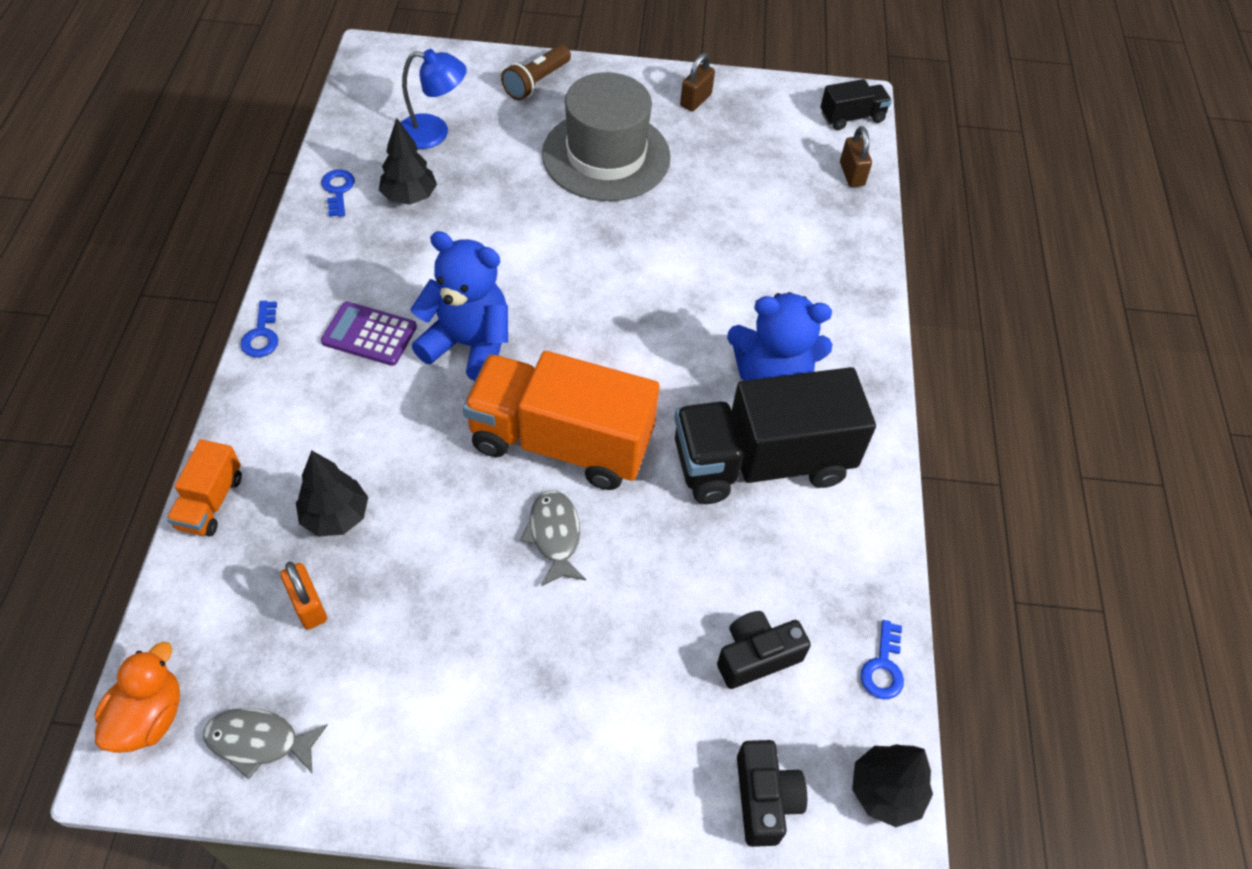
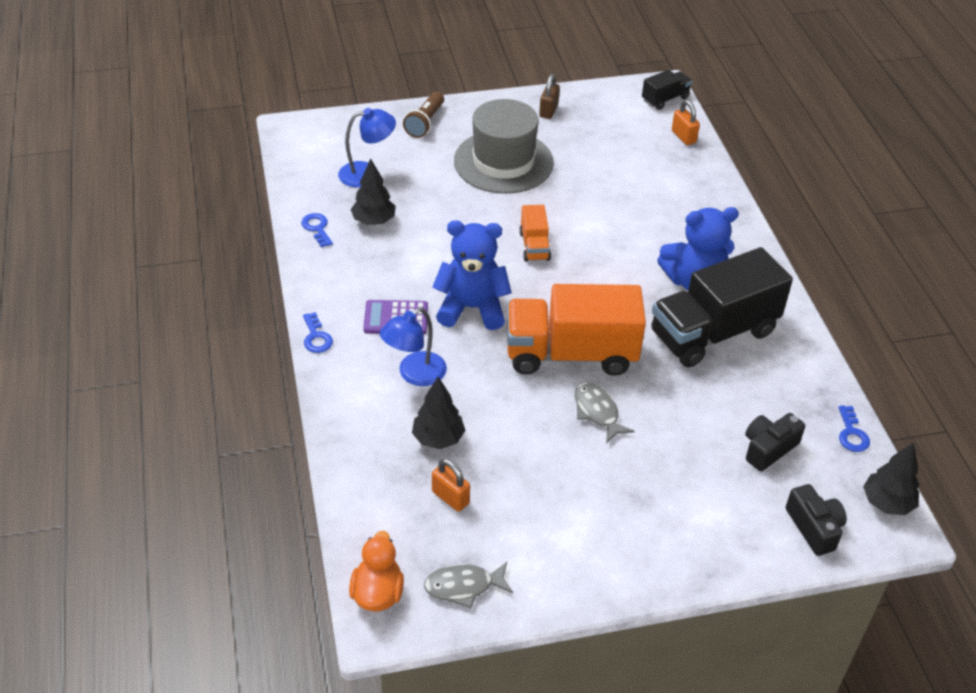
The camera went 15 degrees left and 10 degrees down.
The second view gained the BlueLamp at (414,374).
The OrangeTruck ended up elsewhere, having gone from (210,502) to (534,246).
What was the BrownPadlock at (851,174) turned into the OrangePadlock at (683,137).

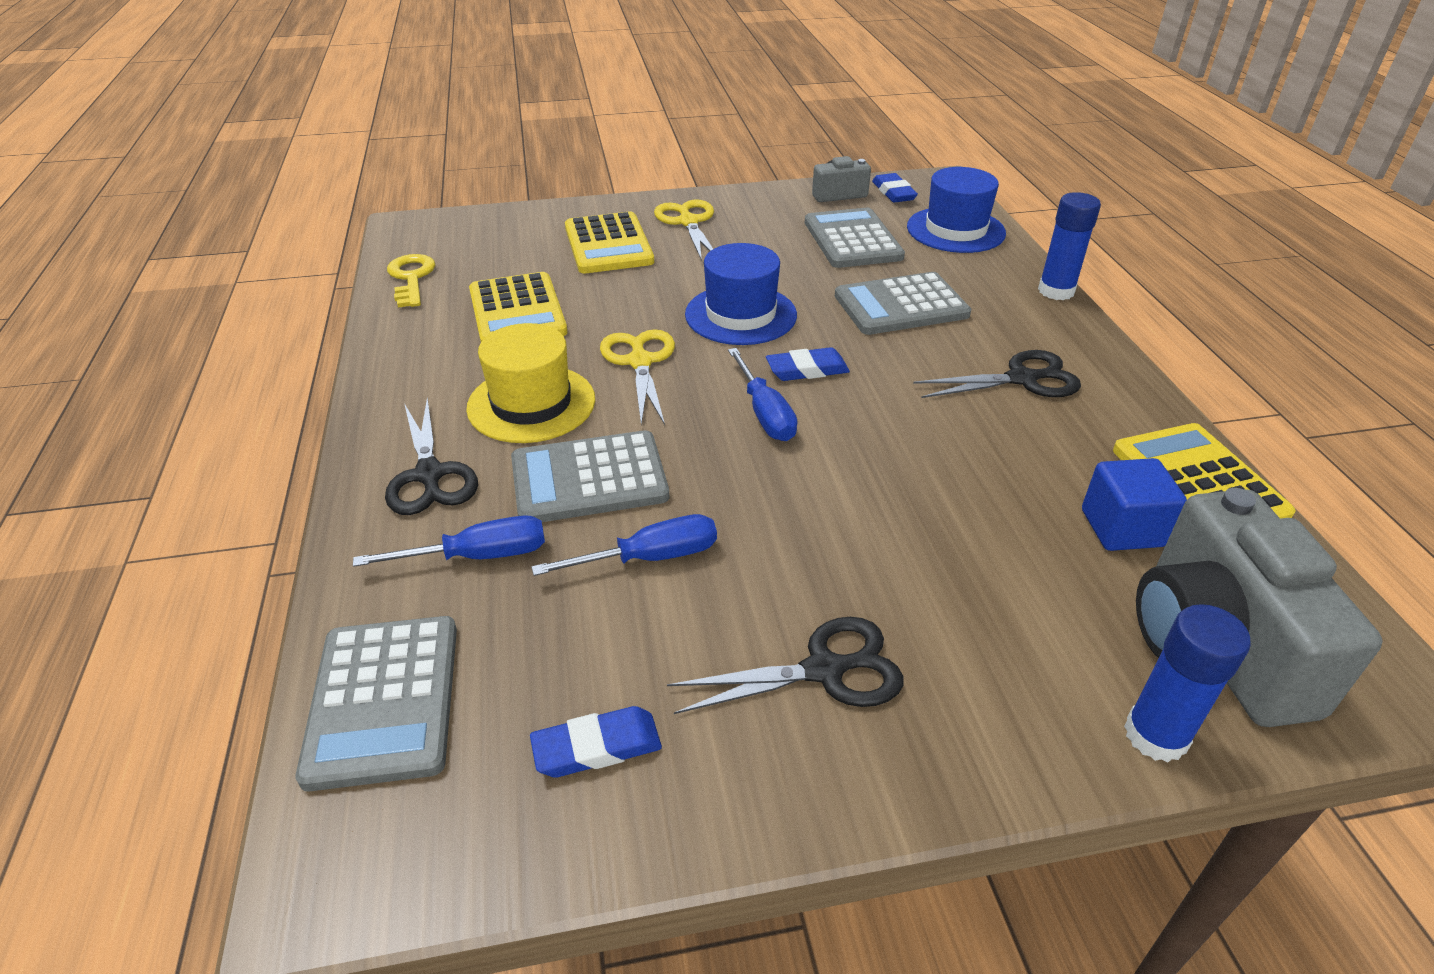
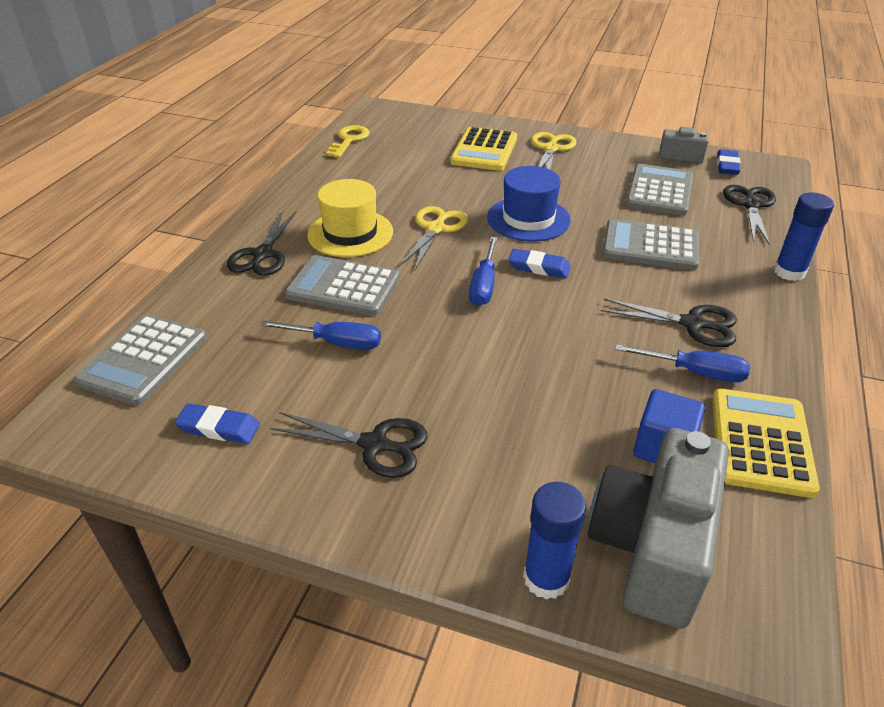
The camera went 30 degrees right and 0 degrees up.
The BlueScrewdriver ended up elsewhere, having gone from (478,556) to (695,372).
Where the BlueHat stood at (955,230), the BlackScissors came to stand at (750,205).
The second view lost the YellowCalculator at (517,312).

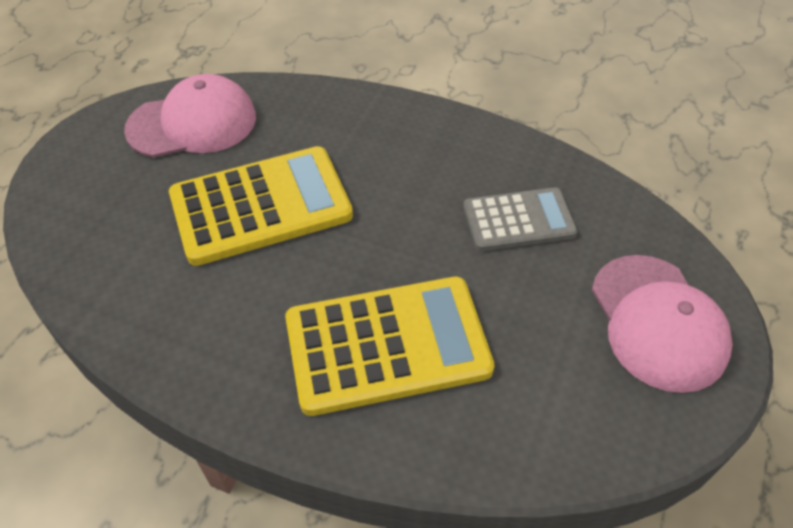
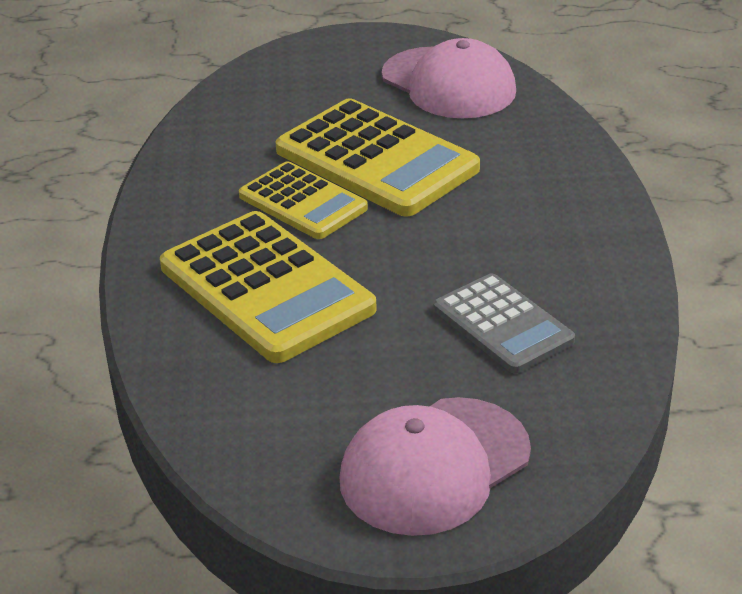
The camera went 65 degrees right and 15 degrees down.
The second view gained the YellowCalculator at (303,202).

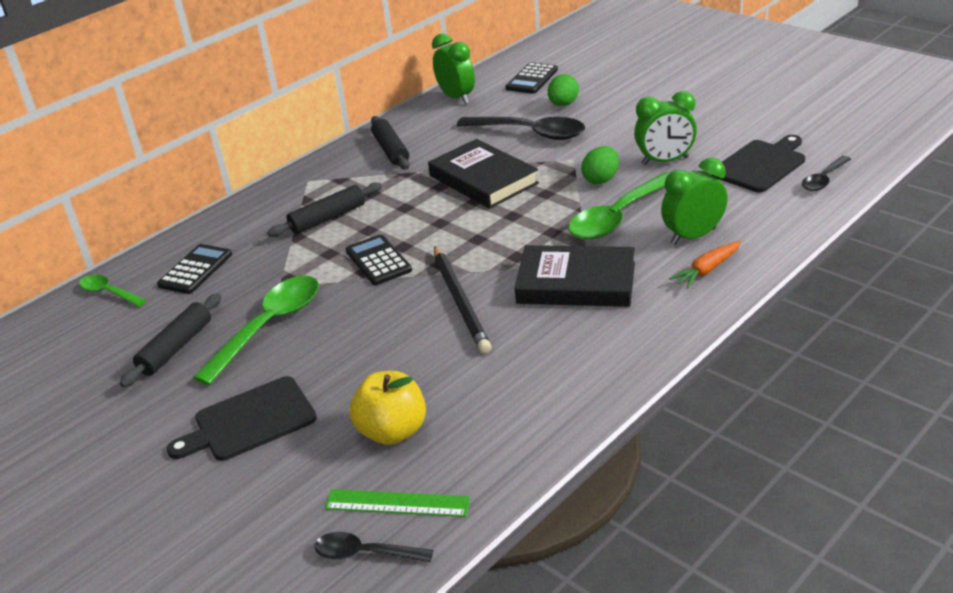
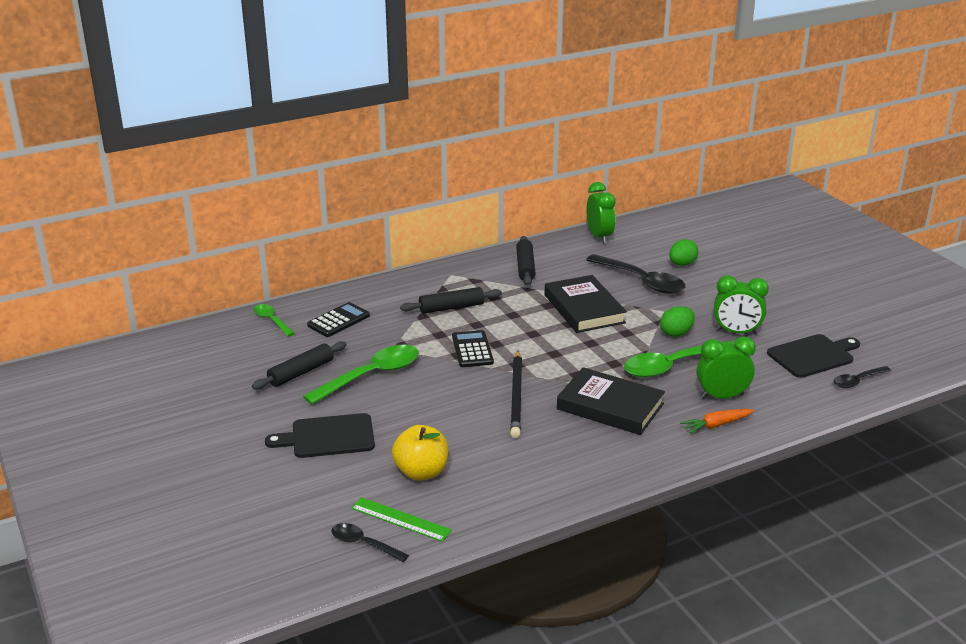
The camera went 15 degrees right and 5 degrees down.
The second view lost the BlackCalculator at (532,79).

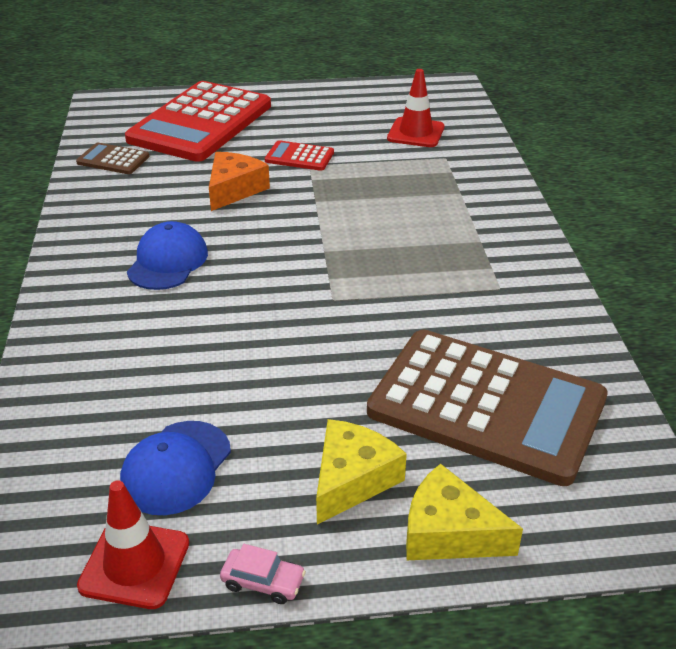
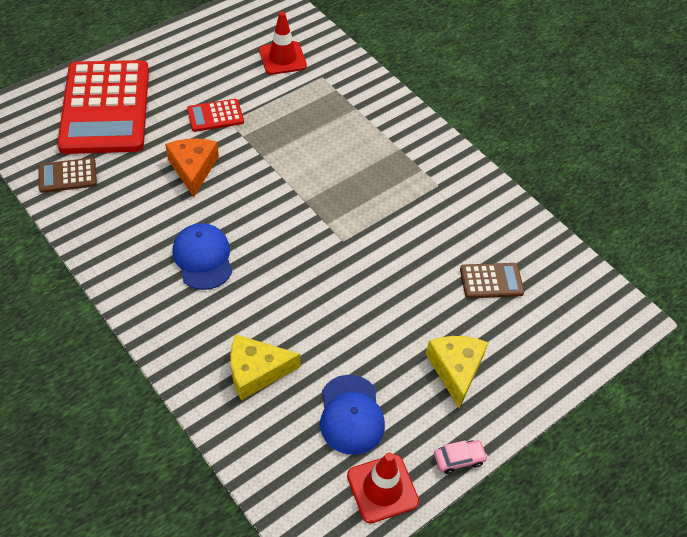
The camera went 35 degrees left and 15 degrees up.
The YellowCheese ended up elsewhere, having gone from (449,532) to (256,371).
The size of the BrownCalculator at (486,406) changed by a factor of 0.42.

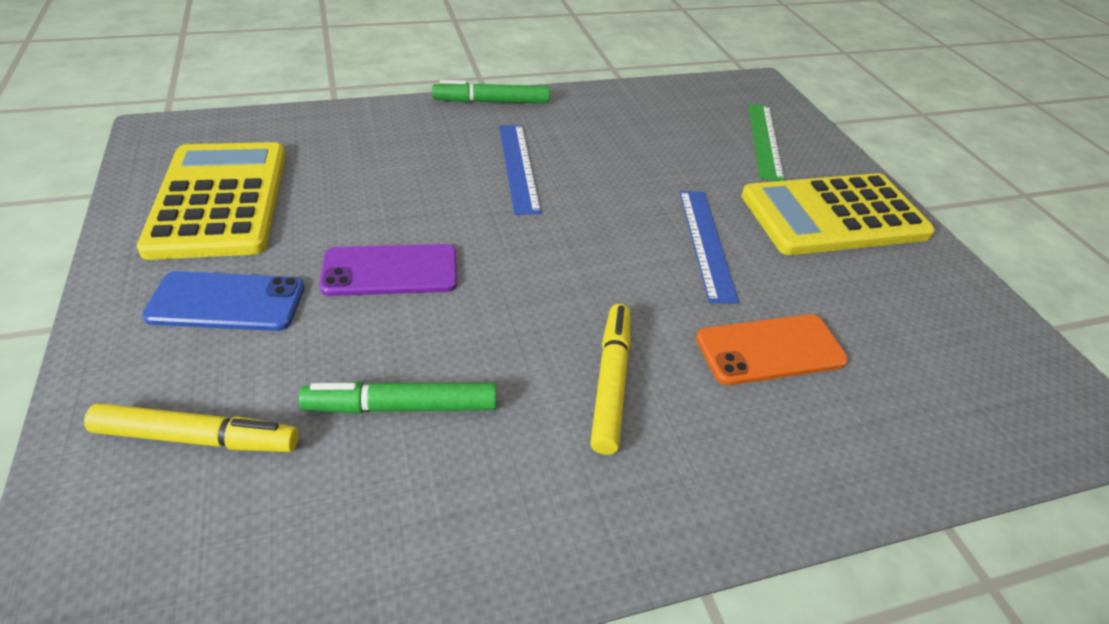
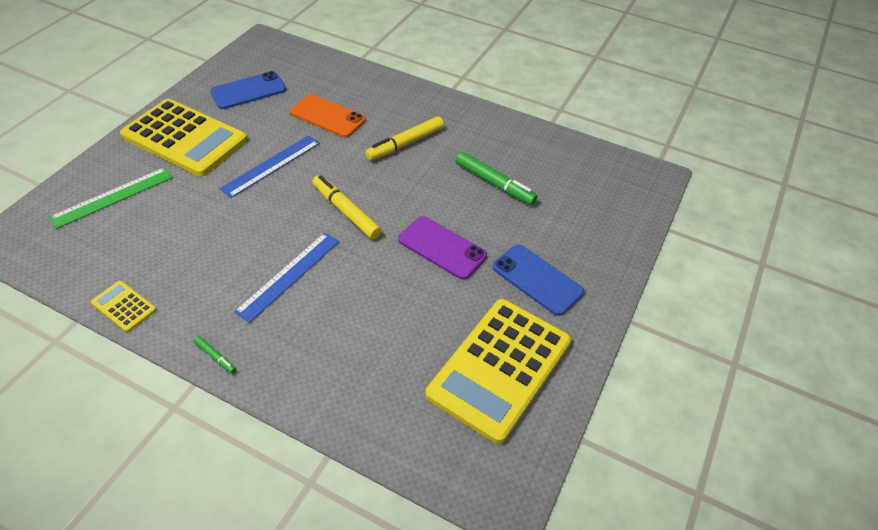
The camera went 135 degrees left and 5 degrees up.
The second view gained the YellowCalculator at (124,306).
The size of the GreenMarker at (491,102) changed by a factor of 0.48.
The second view gained the BluePhone at (248,91).
The YellowMarker ended up elsewhere, having gone from (197,438) to (346,211).

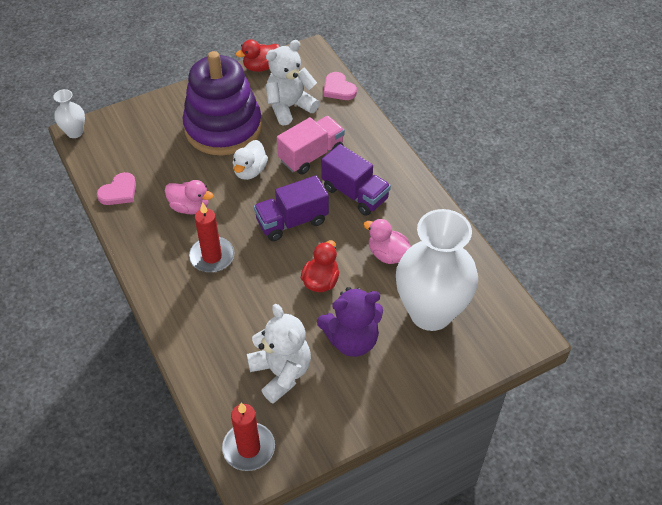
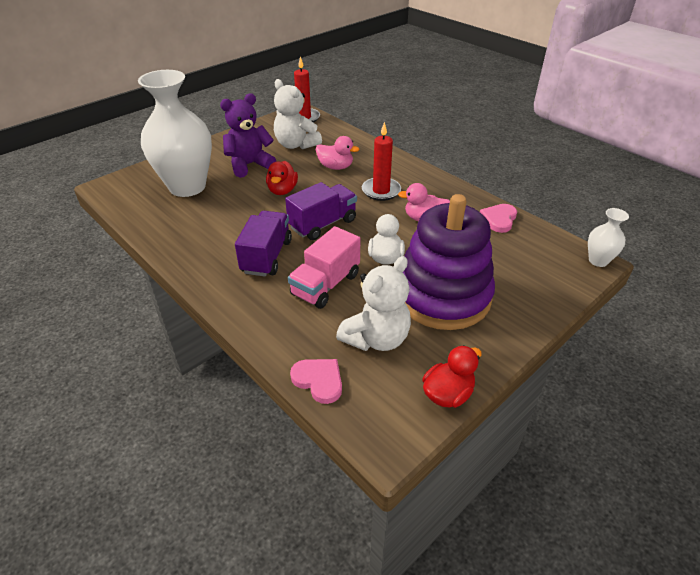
The camera went 165 degrees right and 10 degrees down.
The PurpleTruck at (355,193) ended up facing another way, 75 degrees clockwise from before.
The PinkDuck ended up elsewhere, having gone from (387,254) to (335,167).

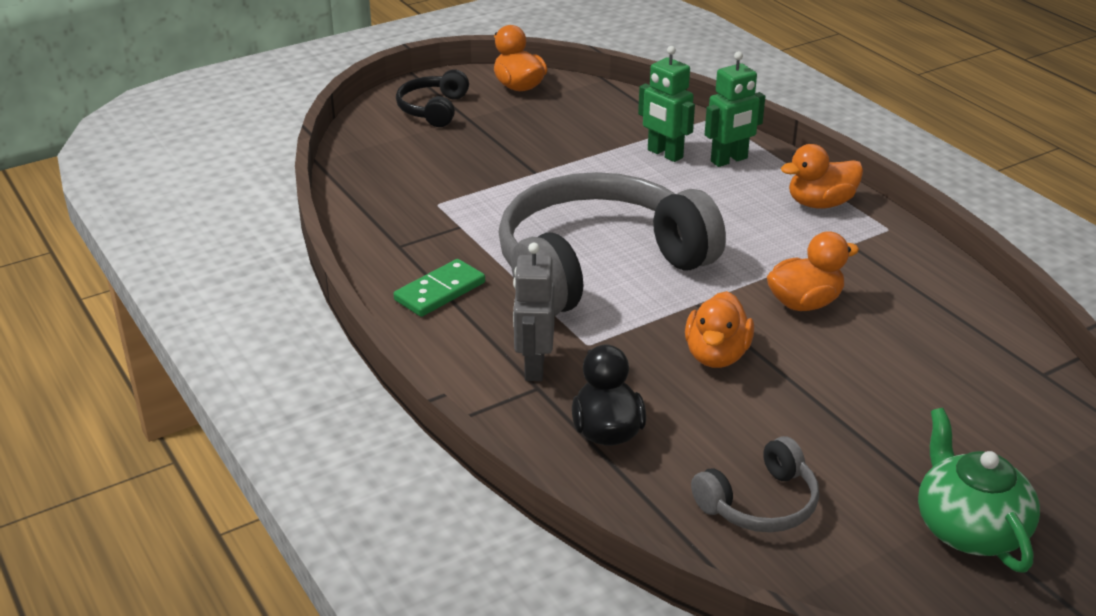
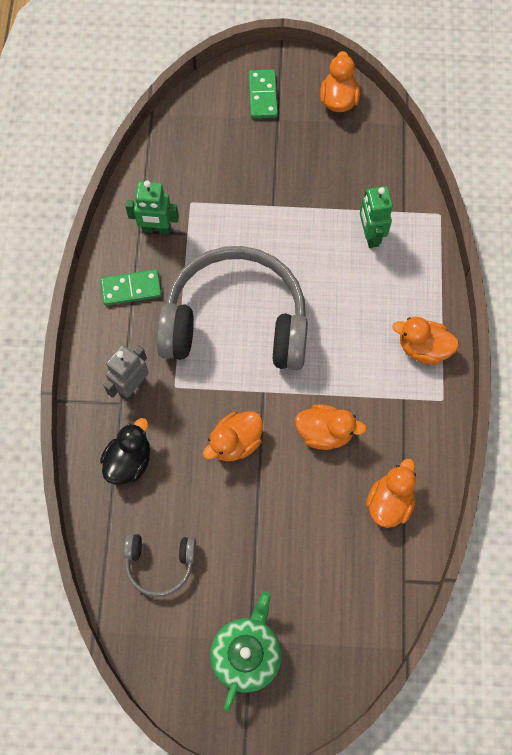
The camera went 35 degrees right and 35 degrees up.
The GreenRobot ended up elsewhere, having gone from (729,160) to (156,229).
Where the BlackHeadphones stood at (433,109), the GreenDomino came to stand at (263,96).
The second view gained the OrangeDuck at (389,502).

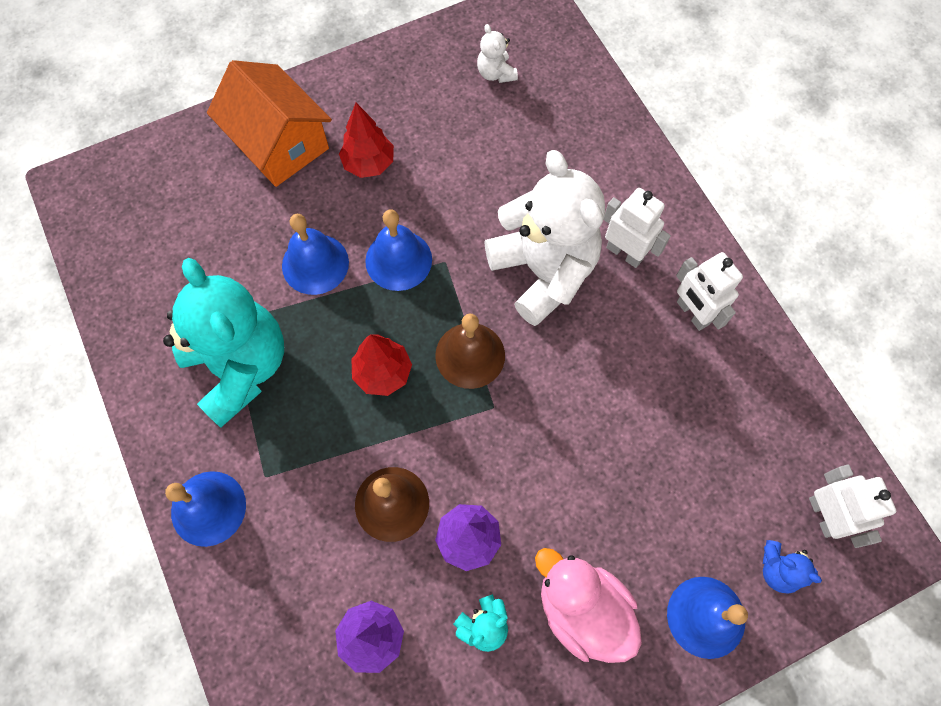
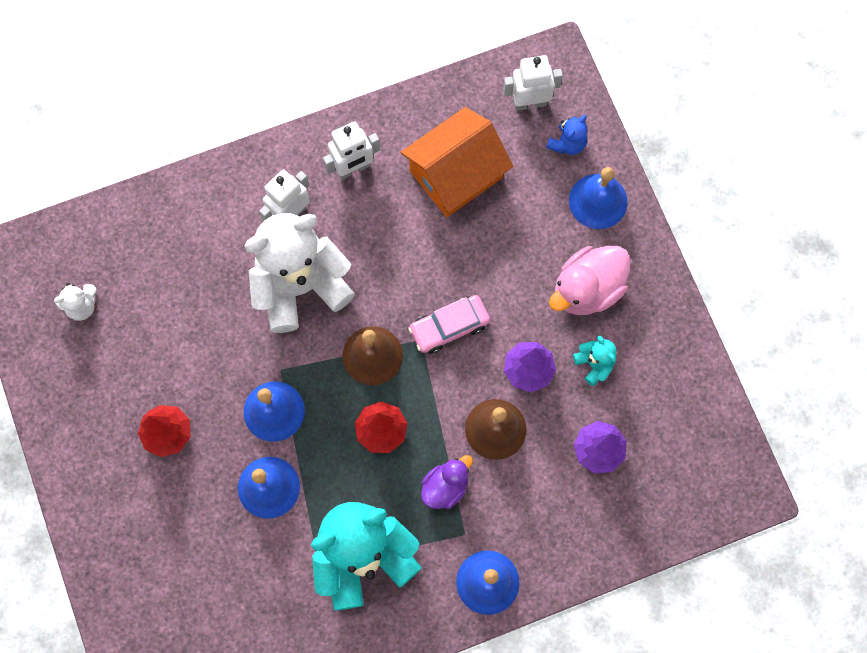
The camera went 85 degrees left and 5 degrees up.
The OrangeHouse ended up elsewhere, having gone from (279,143) to (456,174).
The second view gained the PinkCar at (449,327).
The second view gained the PurpleDuck at (445,486).

